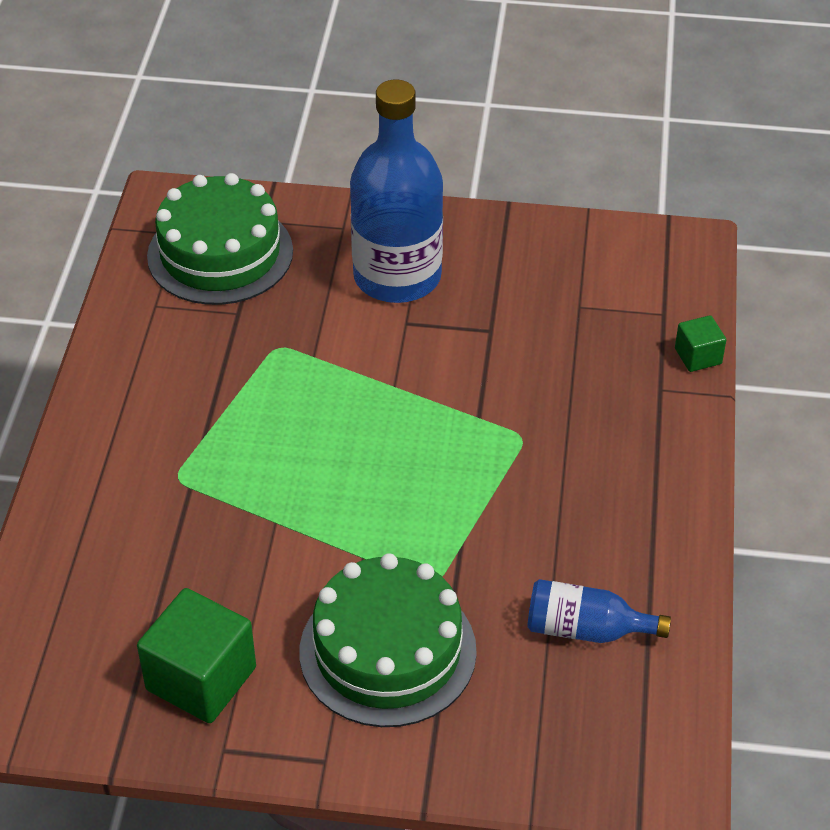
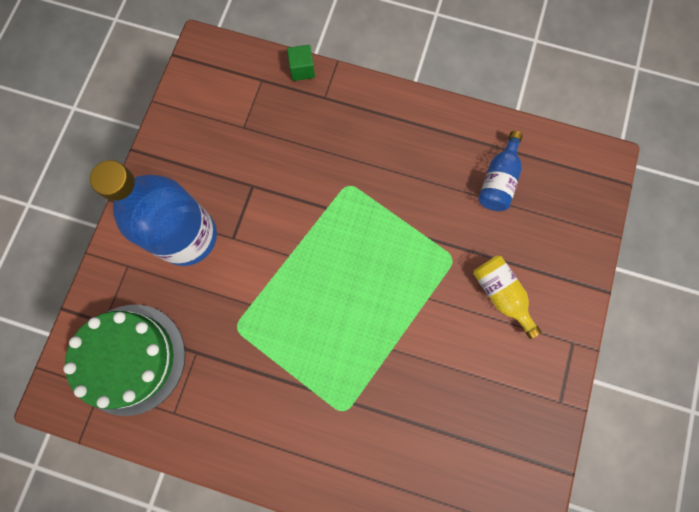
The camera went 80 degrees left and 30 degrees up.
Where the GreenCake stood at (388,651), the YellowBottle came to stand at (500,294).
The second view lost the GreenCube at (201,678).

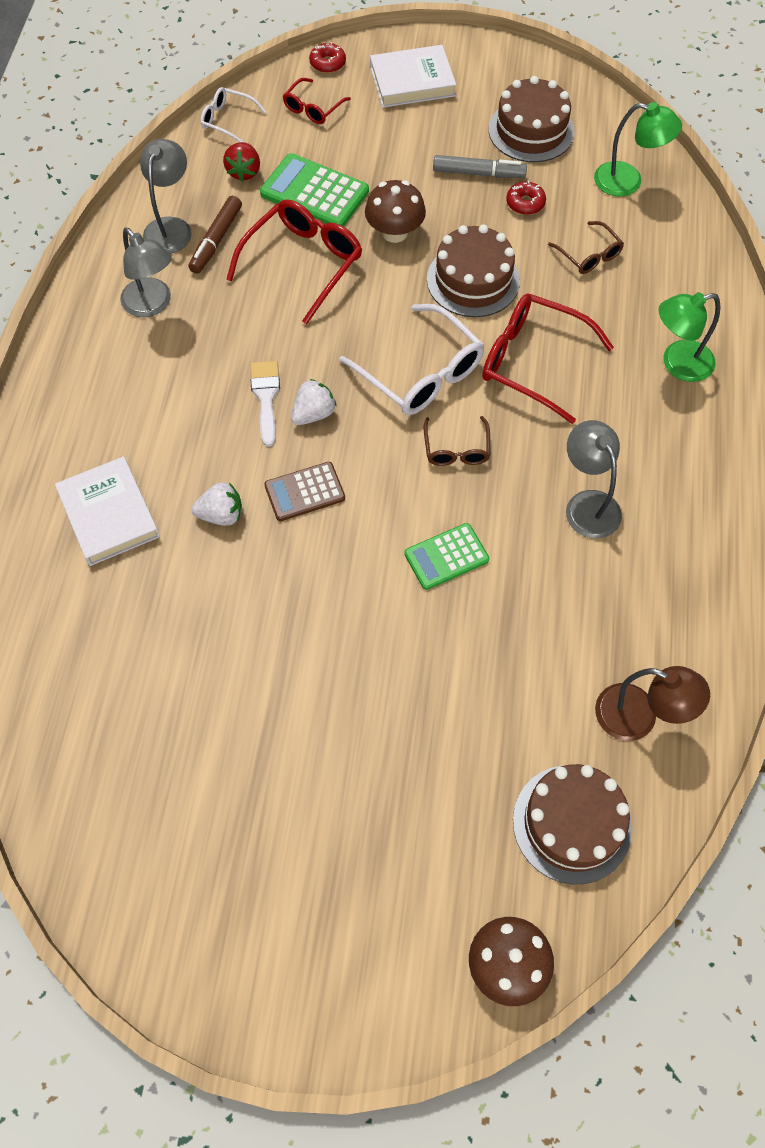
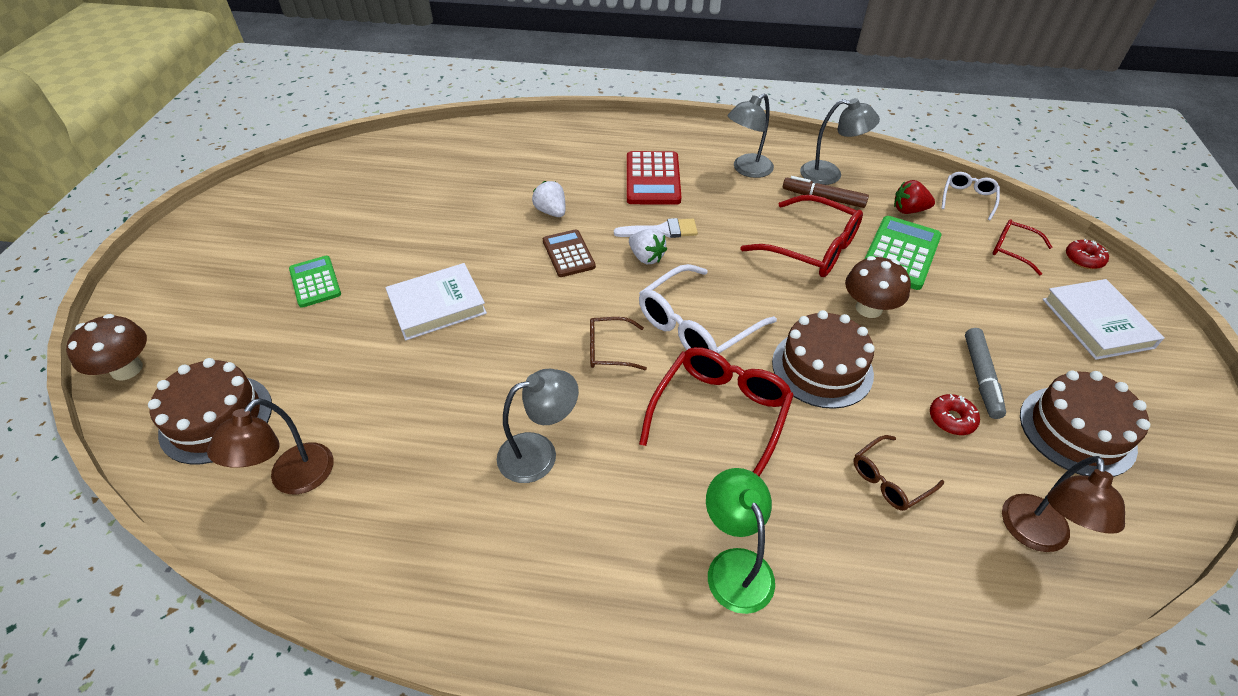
The camera went 90 degrees right and 15 degrees down.
The GreenCalculator ended up elsewhere, having gone from (446,557) to (315,282).
The WhiteBook ended up elsewhere, having gone from (108,514) to (437,305).
The WhiteStrawberry at (221,515) ended up facing another way, 150 degrees clockwise from before.
The second view gained the RedCalculator at (652,179).
What was the GreenLamp at (628,182) turned into the BrownLamp at (1035,536).

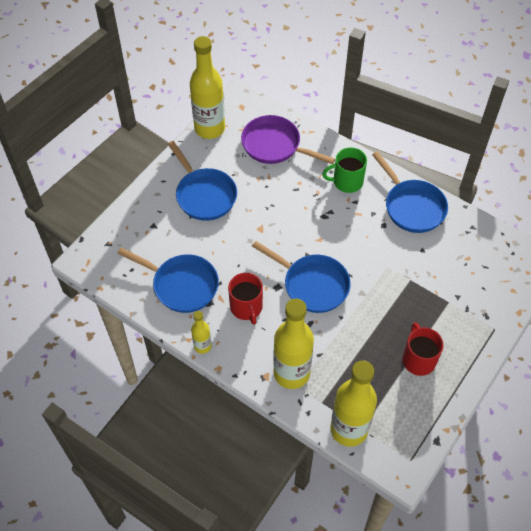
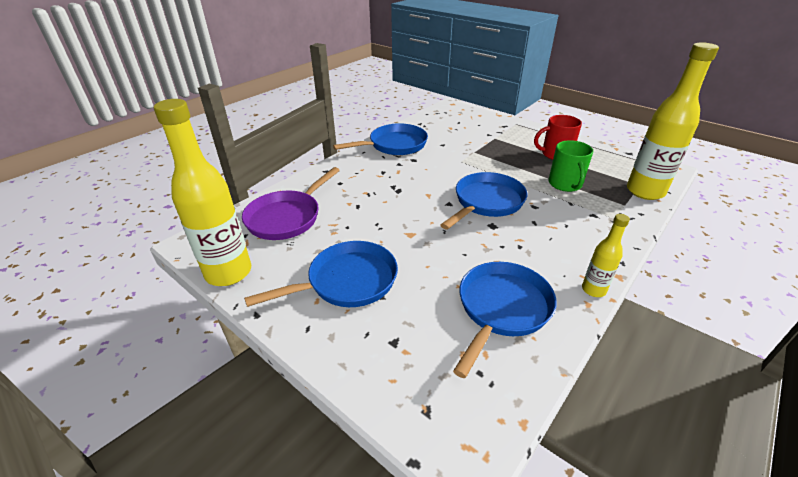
The camera went 85 degrees left and 20 degrees down.
The GreenMug ended up elsewhere, having gone from (347,181) to (565,184).
The second view lost the RedMug at (246,307).
The second view lost the YellowBottle at (291,373).

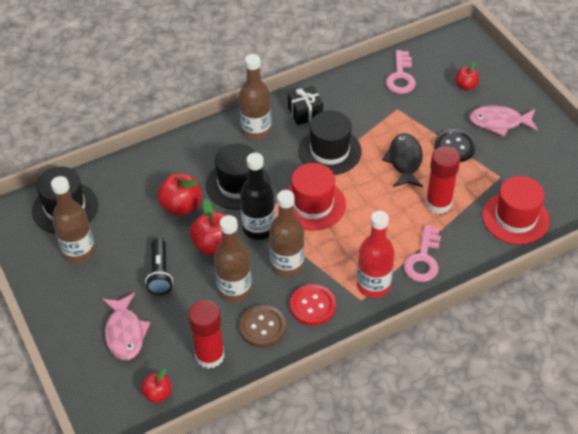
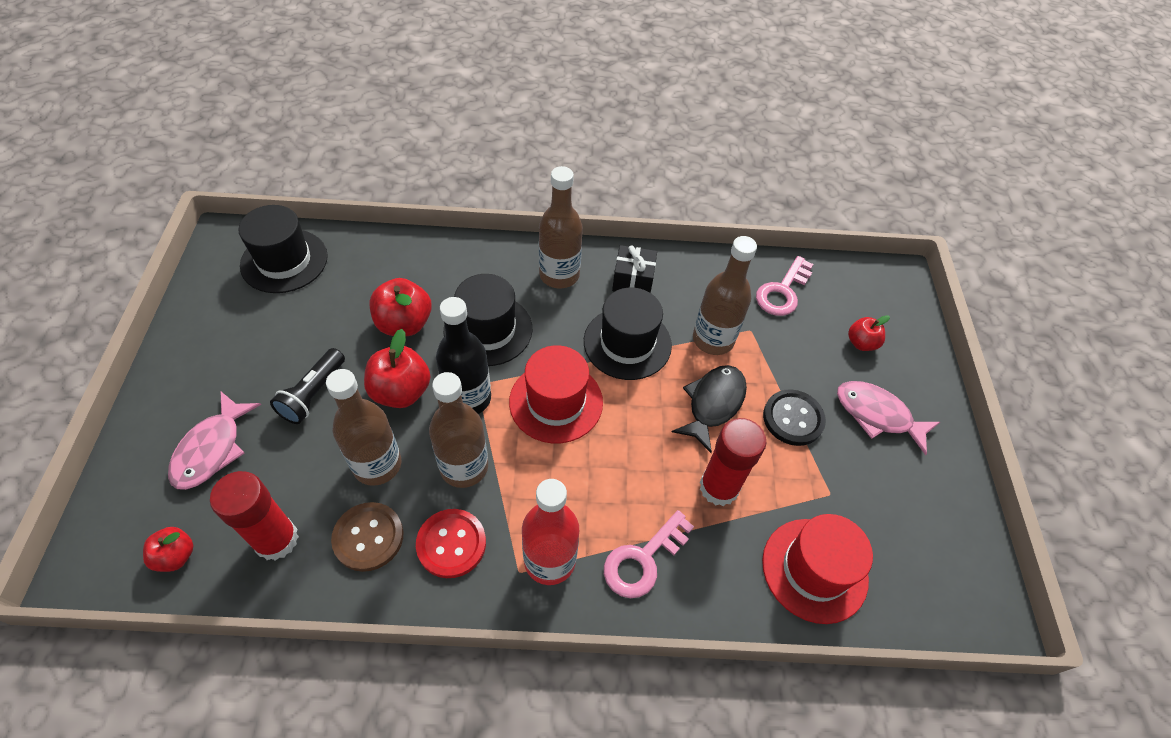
The camera went 25 degrees right and 5 degrees up.
The BrownBottle ended up elsewhere, having gone from (79,251) to (713,339).

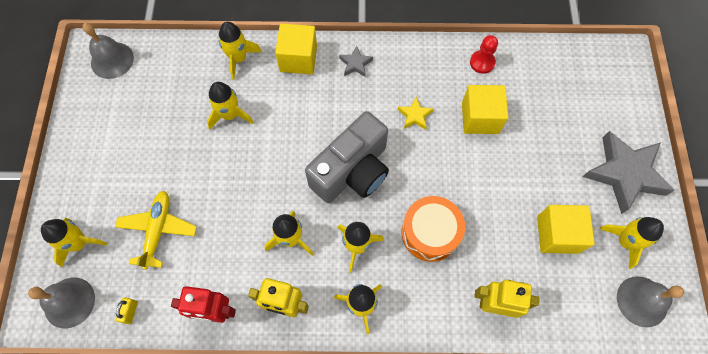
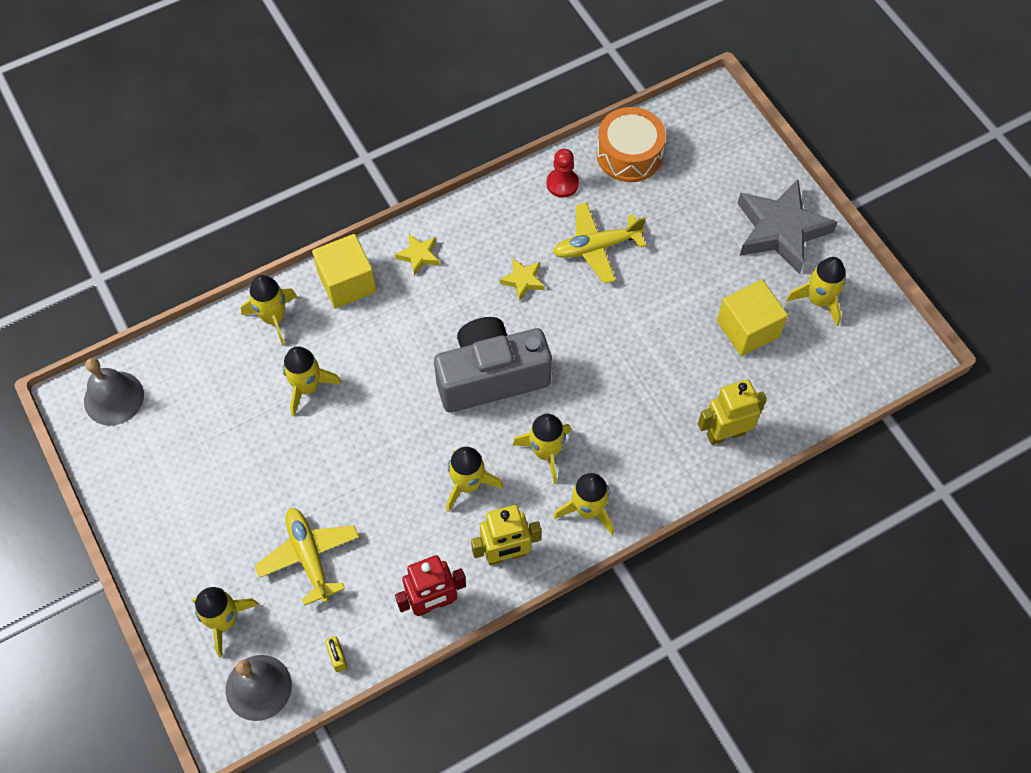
The camera went 30 degrees left and 5 degrees down.
What was the GreyStar at (355,64) turned into the YellowStar at (419,255).
The GreyCamera at (352,171) ended up facing another way, 120 degrees counterclockwise from before.
Where the YellowCube stood at (480,118), the YellowPlane came to stand at (596,247).
The OrangeDrum ended up elsewhere, having gone from (430,233) to (629,154).
The second view lost the GreyBell at (642,301).

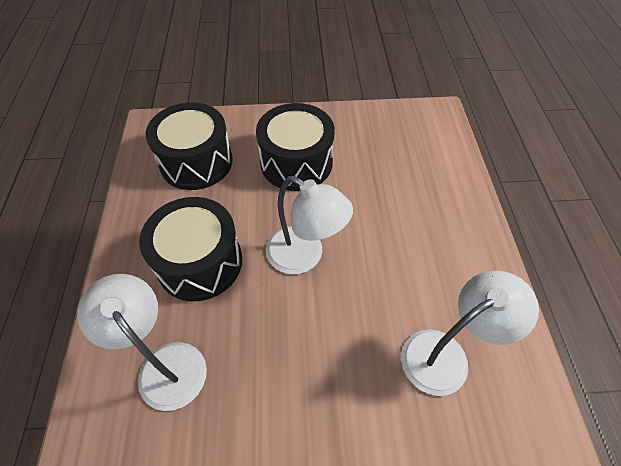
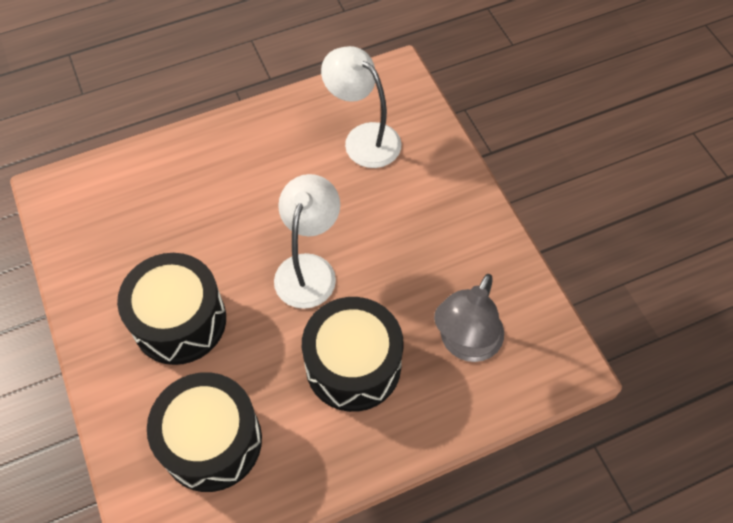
The camera went 110 degrees left and 5 degrees up.
What was the WhiteLamp at (165,363) turned into the GreyLamp at (465,344).

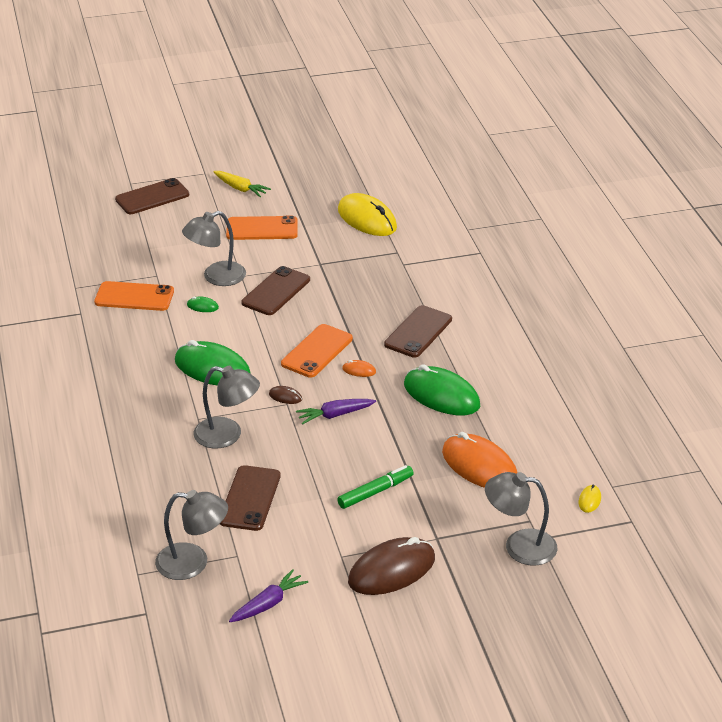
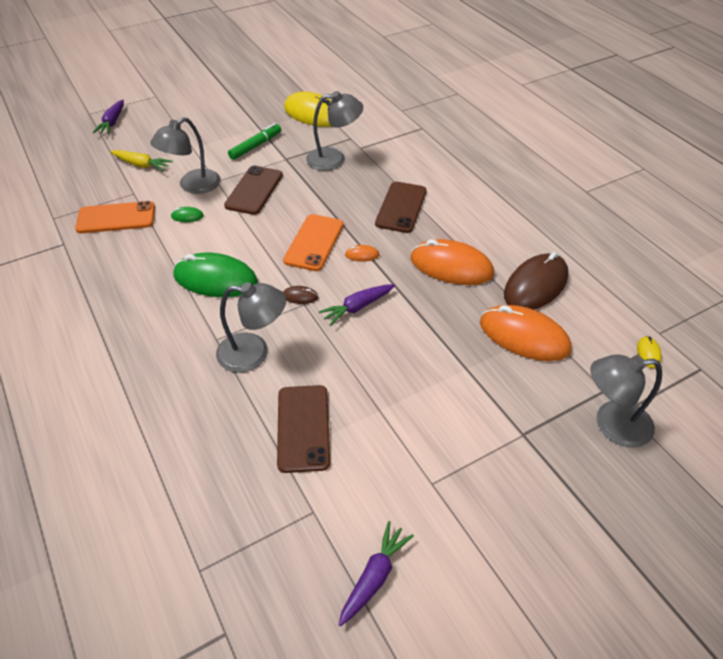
The camera went 15 degrees left and 10 degrees up.
Where the BrownPhone stood at (152,197), the PurpleCarrot came to stand at (112,122).
The YellowCarrot ended up elsewhere, having gone from (240,189) to (142,165).
The GreenMarker ended up elsewhere, having gone from (375,492) to (255,146).
The GreyLamp ended up elsewhere, having gone from (193,563) to (334,159).
What was the GreenMouse at (441,395) turned into the OrangeMouse at (451,266).
The BrownMouse ended up elsewhere, having gone from (391,570) to (535,285).
The second view lost the OrangePhone at (262,229).

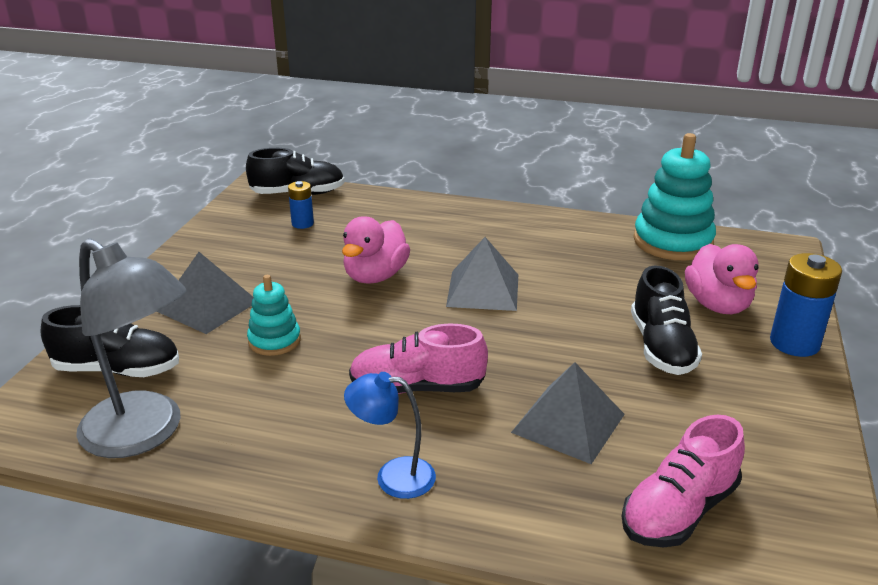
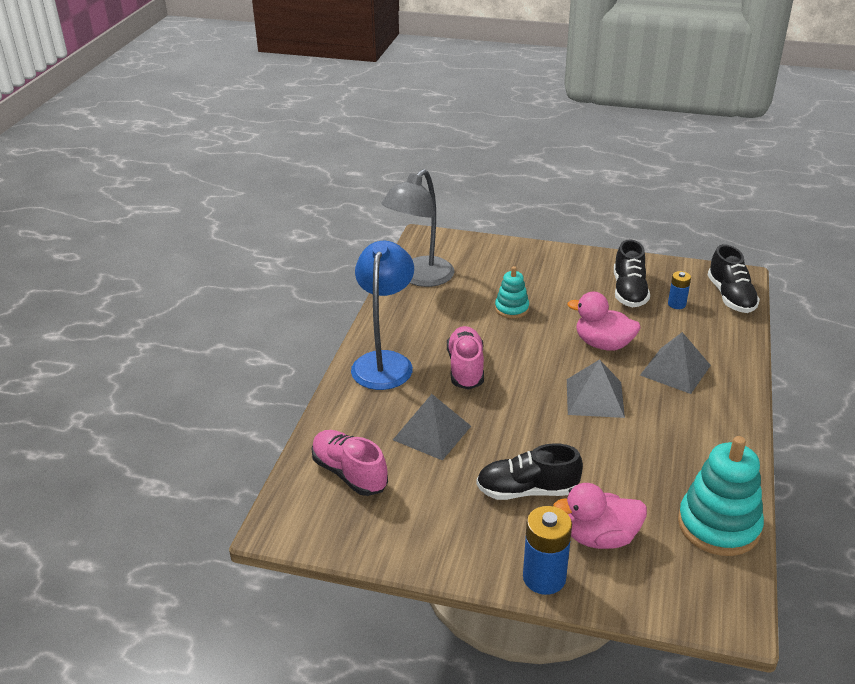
The camera went 90 degrees right and 5 degrees up.
The size of the BlueLamp at (393,476) changed by a factor of 1.83.
The BlackShoe ended up elsewhere, having gone from (117,369) to (629,291).
The GreyPyramid ended up elsewhere, having gone from (208,306) to (675,370).

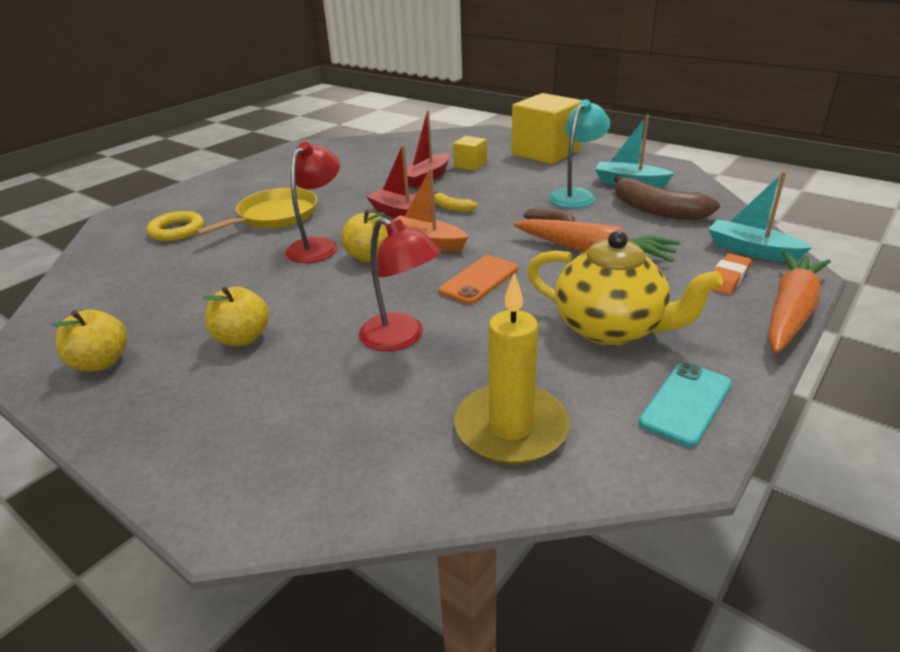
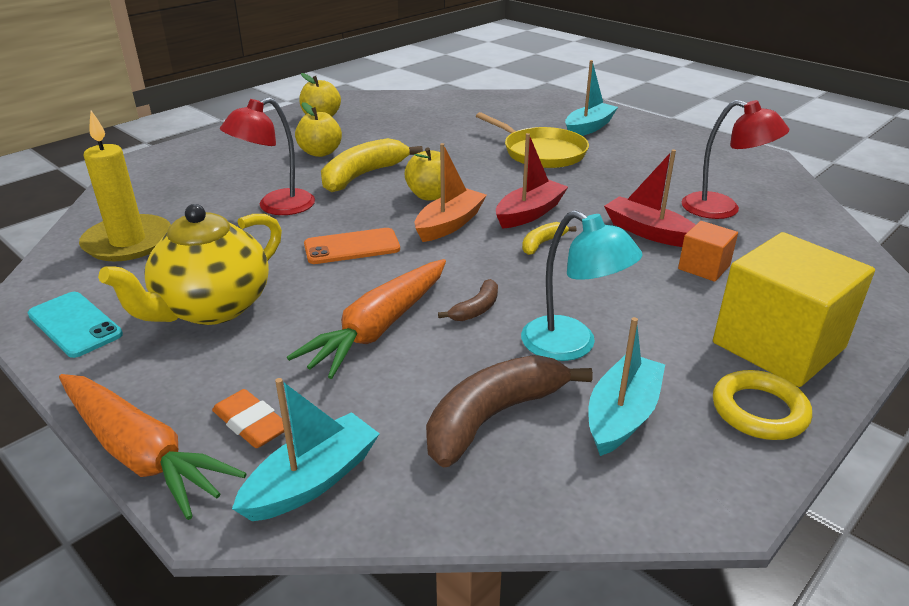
The camera went 95 degrees right and 0 degrees up.
The OrangePhone at (479,280) ended up facing another way, 60 degrees counterclockwise from before.
The second view gained the YellowBanana at (363,175).
The second view gained the TurquoiseBoat at (588,128).
What was the YellowCube at (470,165) turned into the OrangeCube at (704,267).
The RedLamp ended up elsewhere, having gone from (318,246) to (722,209).
The YellowRing ended up elsewhere, having gone from (177,230) to (759,411).

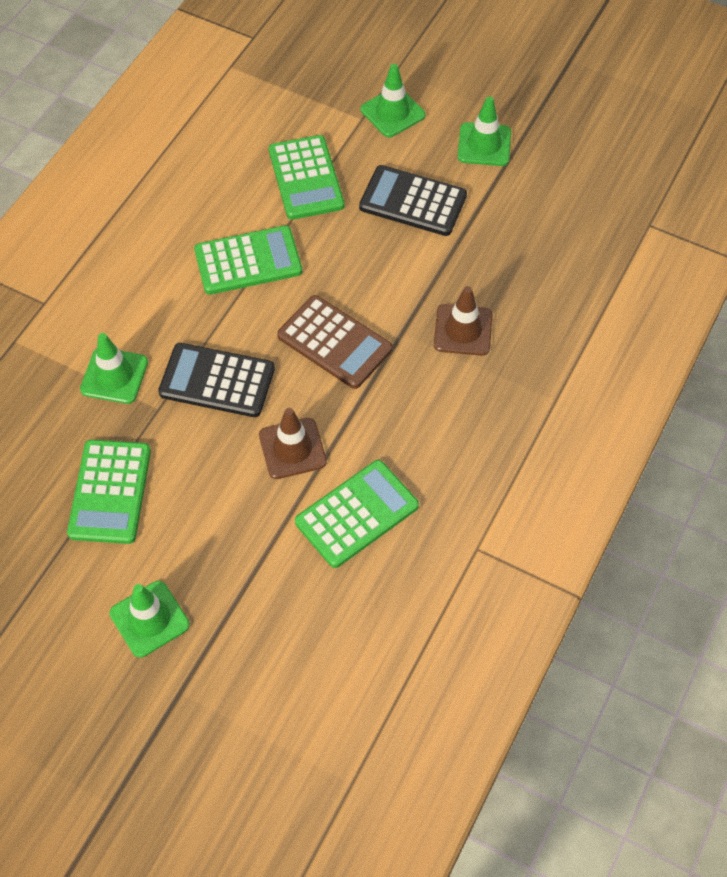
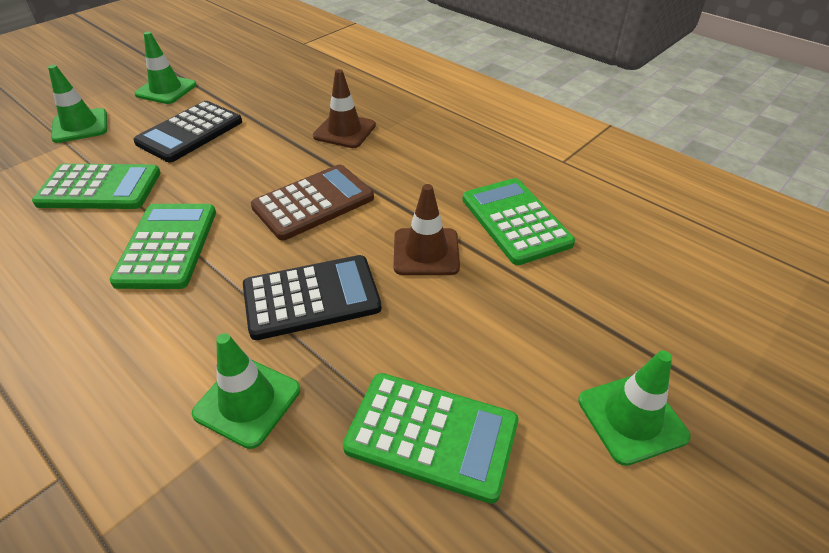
The camera went 75 degrees left and 15 degrees down.
The BlackCalculator at (217,381) ended up facing another way, 135 degrees counterclockwise from before.

